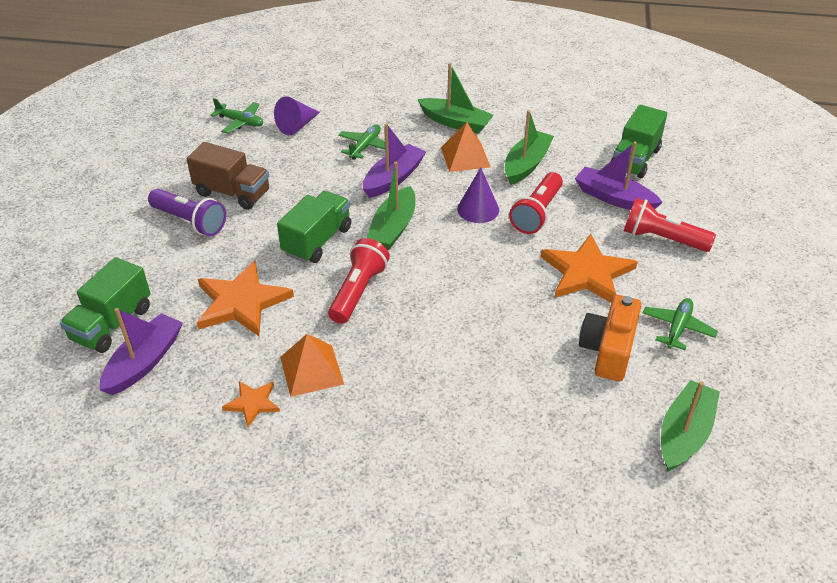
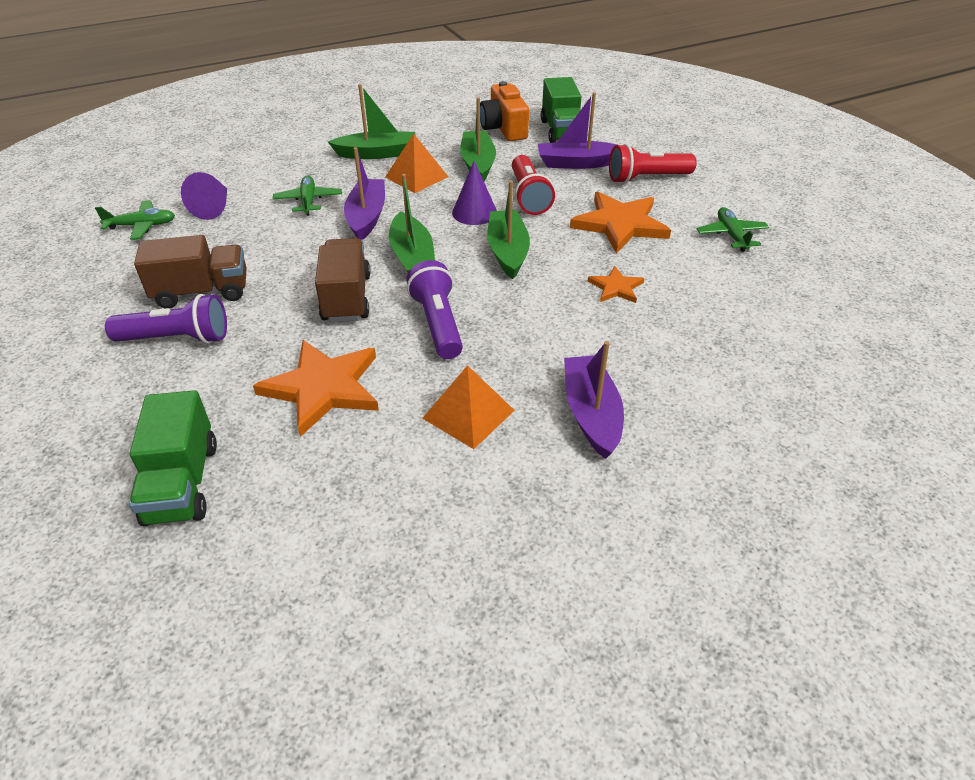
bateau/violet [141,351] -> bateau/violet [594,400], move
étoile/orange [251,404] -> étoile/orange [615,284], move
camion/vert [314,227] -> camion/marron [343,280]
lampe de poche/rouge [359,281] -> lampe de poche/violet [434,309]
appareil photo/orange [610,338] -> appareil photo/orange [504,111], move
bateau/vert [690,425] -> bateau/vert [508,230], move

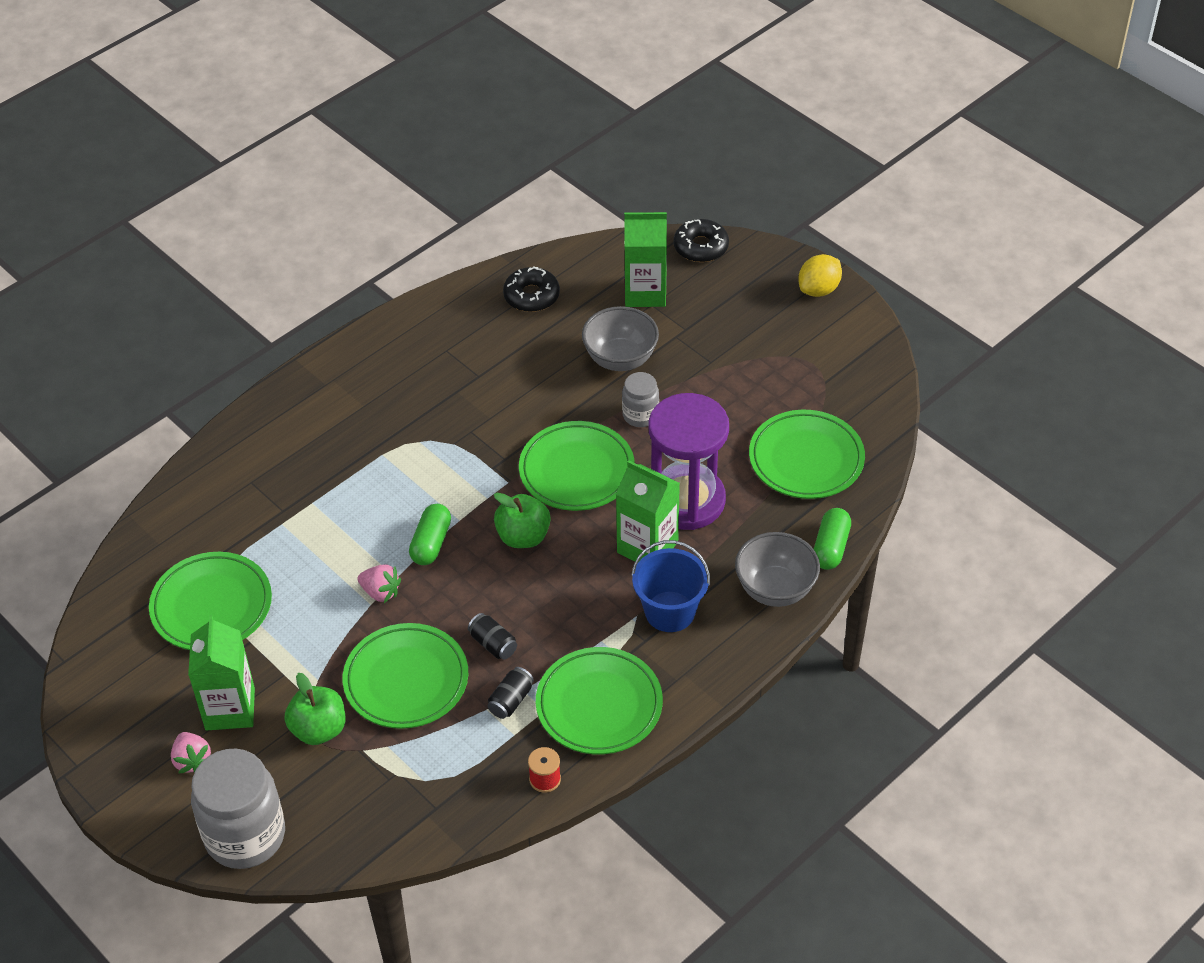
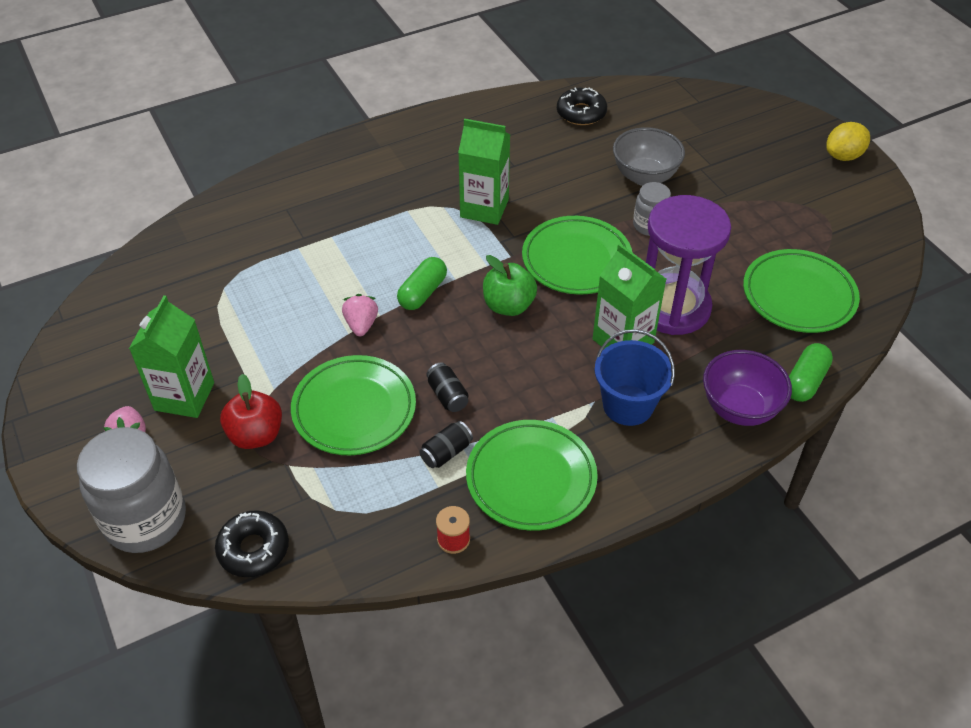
assiette/vert [210,601] -> none
pomme/vert [314,709] -> pomme/rouge [251,411]
fraise/rose [379,583] -> fraise/rose [360,315], 135 degrees counterclockwise
brique de lait/vert [645,259] -> brique de lait/vert [484,172], move
beignet/noir [701,240] -> beignet/noir [252,543], move
bol/gris [777,569] -> bol/violet [747,388]

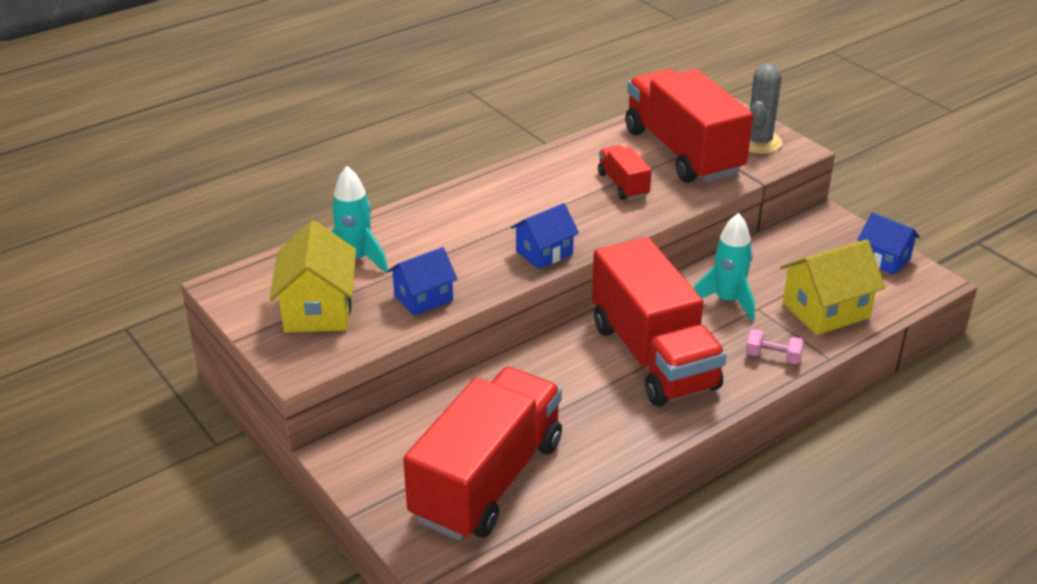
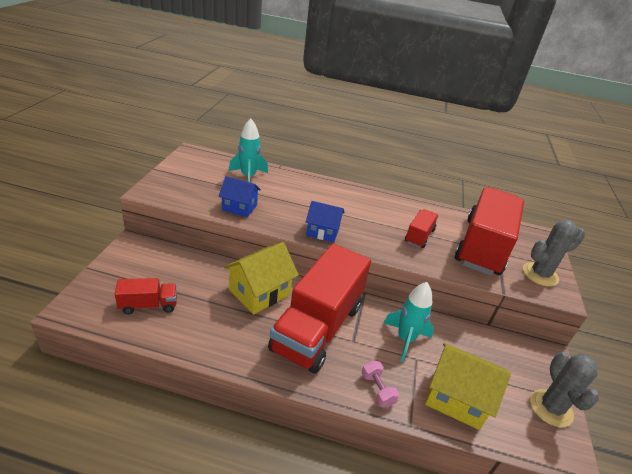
maison/jaune [313,276] -> maison/jaune [261,278], move
camion/rouge [482,454] -> camion/rouge [146,296], x0.45
maison/bleu [888,243] -> cactus/gris [564,389]

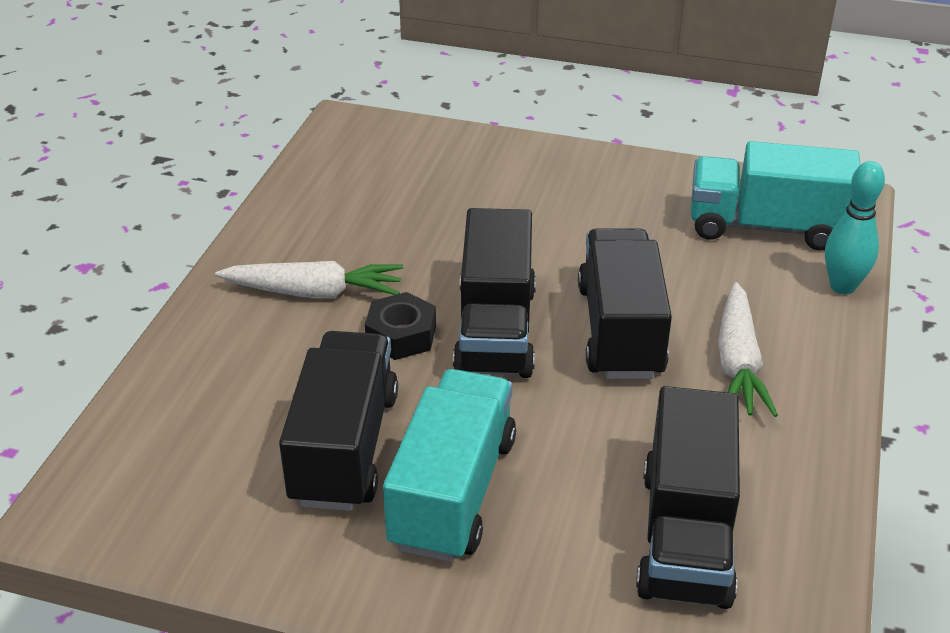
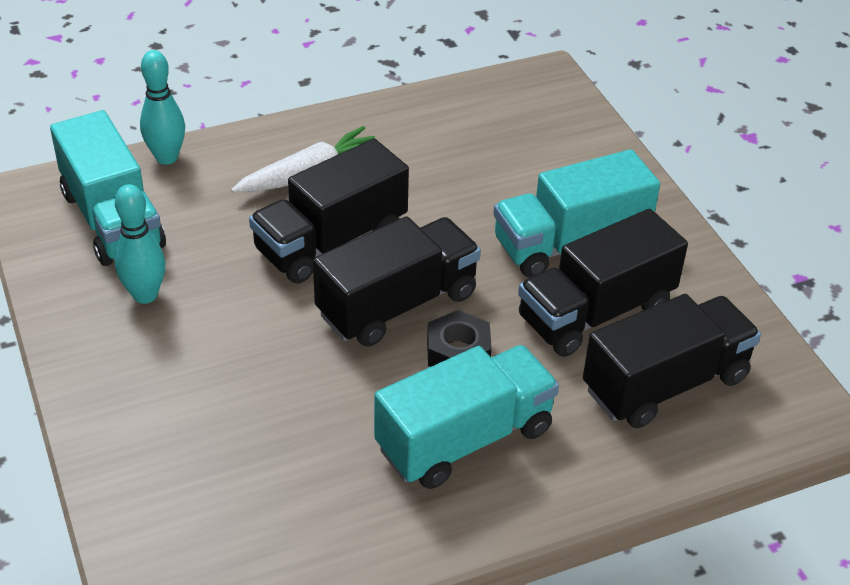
carotte/blanc [309,279] -> camion/turquoise [466,417]
camion/noir [688,497] -> camion/noir [672,361], move
none -> quille/turquoise [140,244]

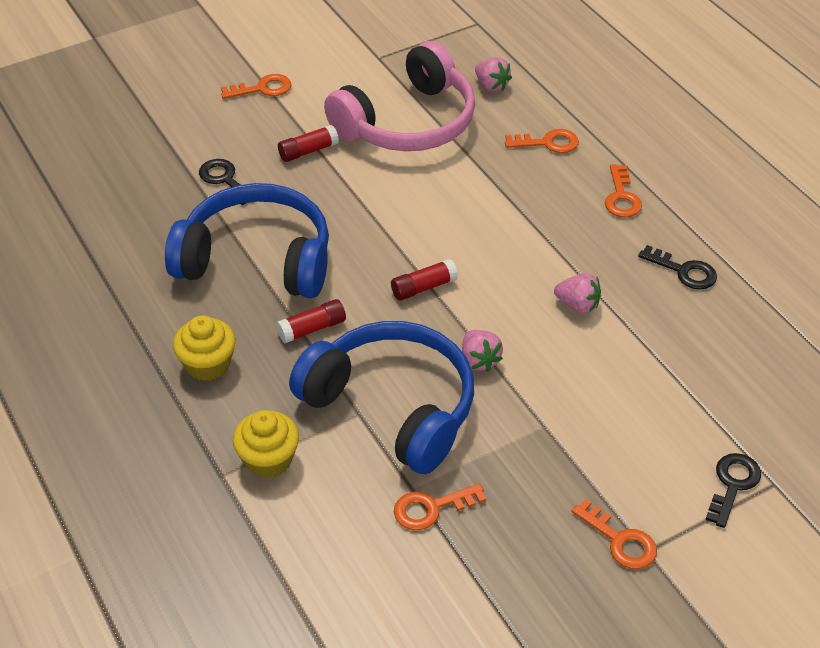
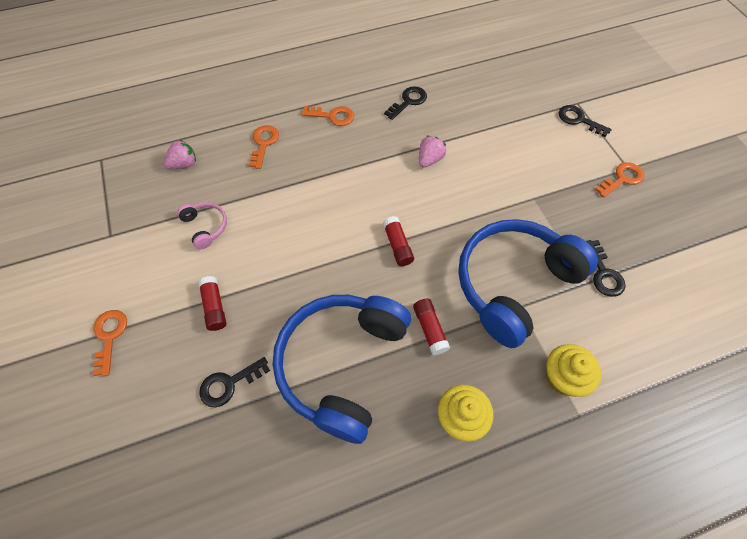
casque audio/rose [399,96] -> casque audio/rose [202,225], x0.42
clé/orange [440,506] -> clé/noir [605,268]
fraise/rose [482,351] -> none

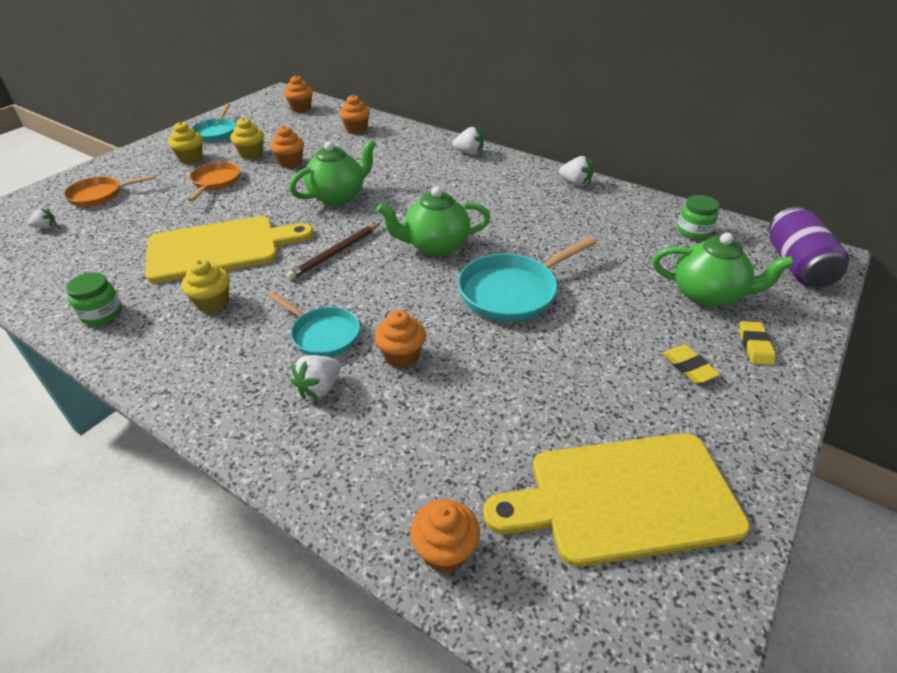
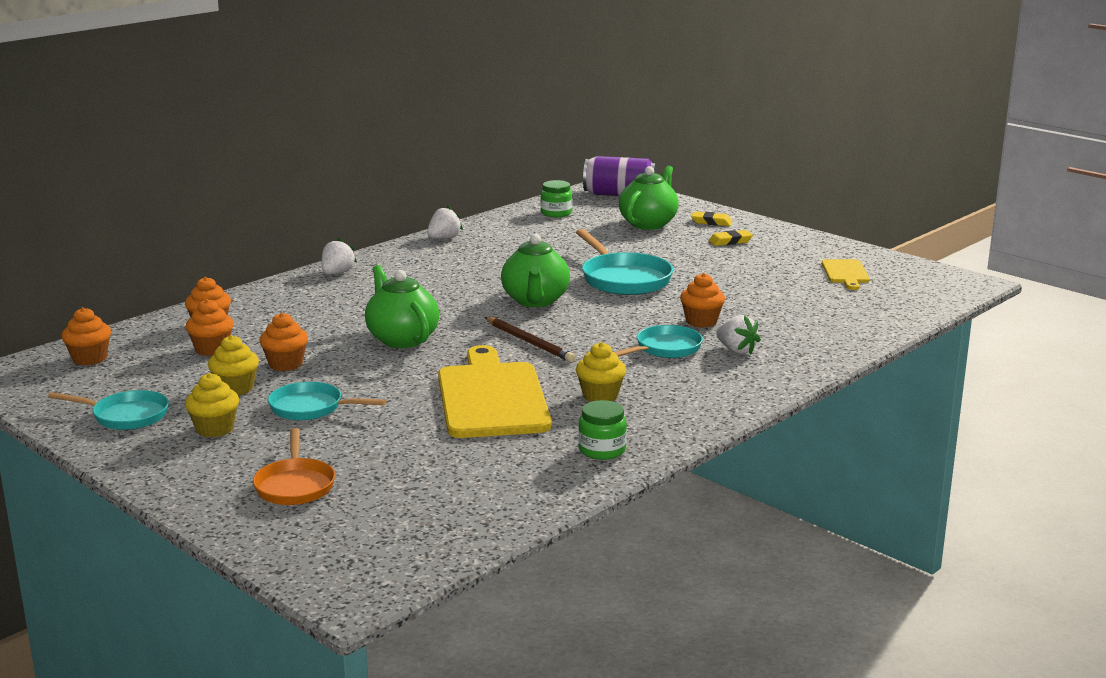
fraise/blanc [42,218] -> none
poêle/orange [214,182] -> poêle/turquoise [327,401]
muffin/orange [445,536] -> muffin/orange [210,327], move
planche à découper/jaune [616,500] -> planche à découper/jaune [846,274], x0.49

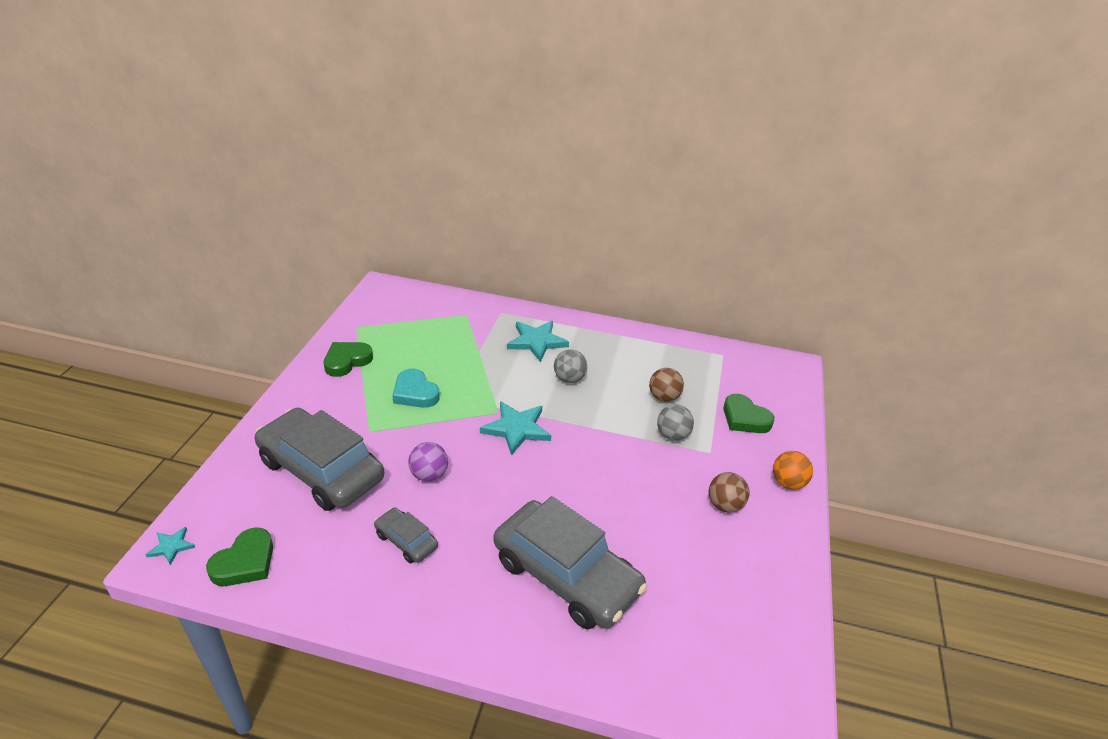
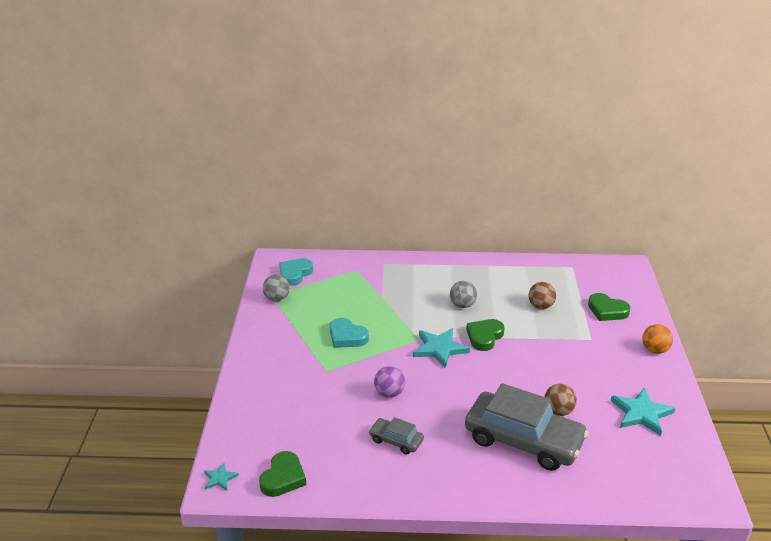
voiture/gris [319,459] -> none
cœur/vert [348,359] -> cœur/vert [485,335], move
étoile/turquoise [538,341] -> étoile/turquoise [643,412], move
balle/gris [675,422] -> balle/gris [276,288], move
balle/marron [729,492] -> balle/marron [561,400], move
none -> cœur/turquoise [296,272]

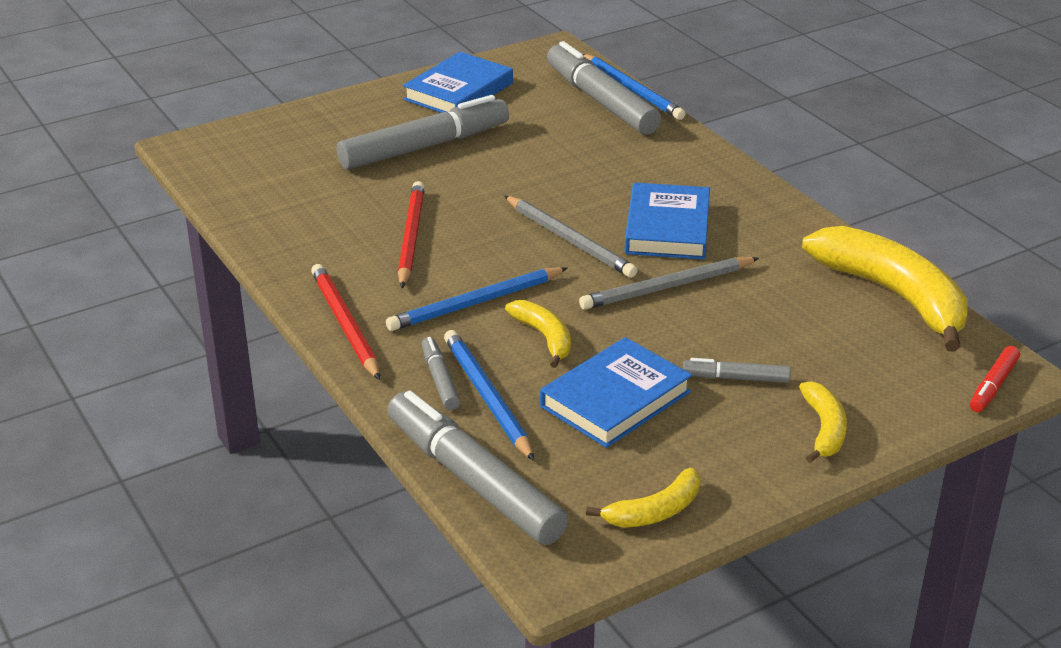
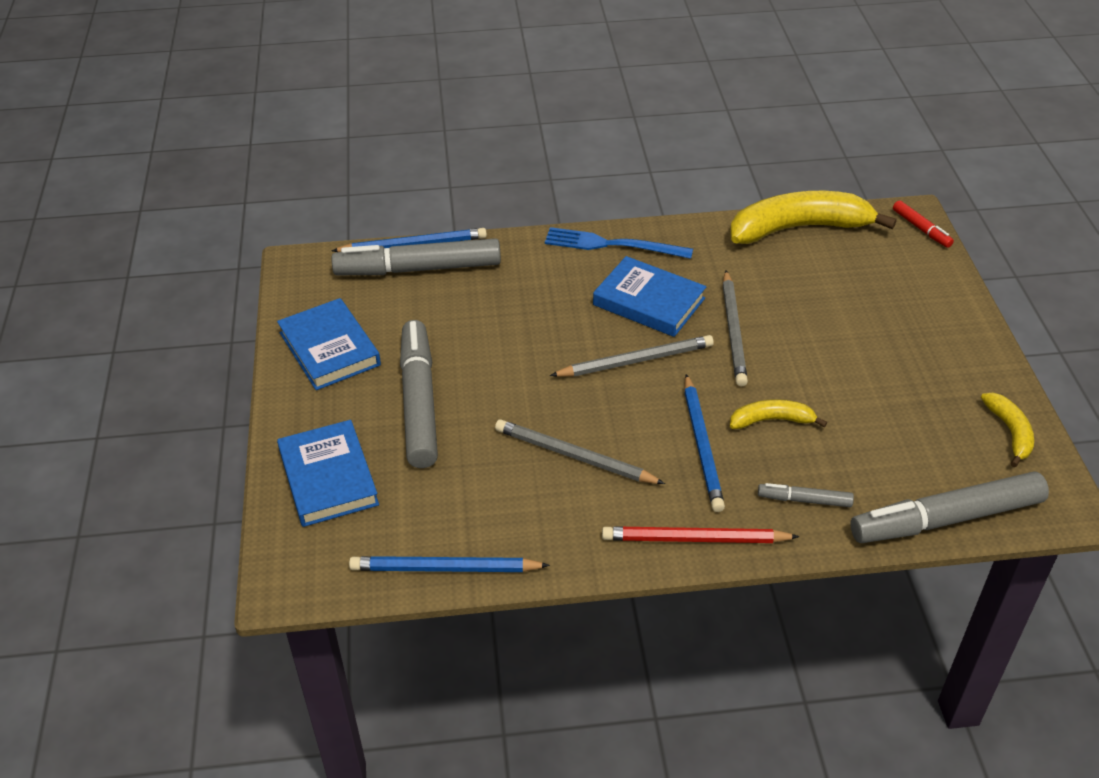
crayon/rouge [411,234] -> crayon/gris [580,452]
crayon/bleu [489,395] -> crayon/bleu [449,564], move
livre/bleu [616,392] -> livre/bleu [328,473], move
feutre/gris [737,370] -> none
banane/jaune [823,422] -> none
none -> fourchette/bleu [619,243]

